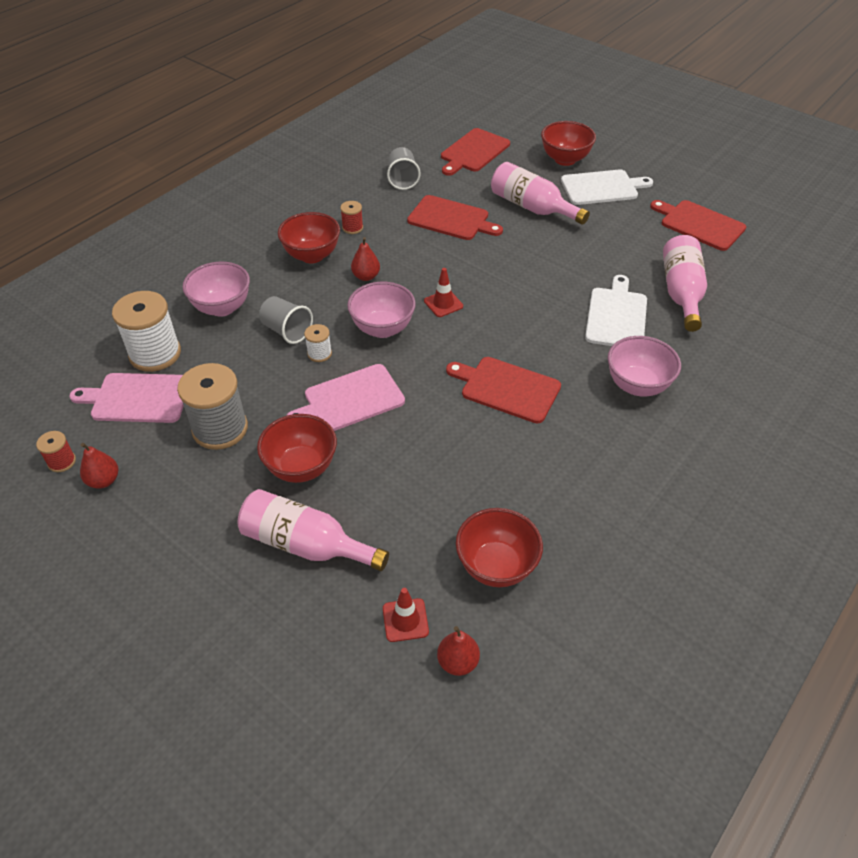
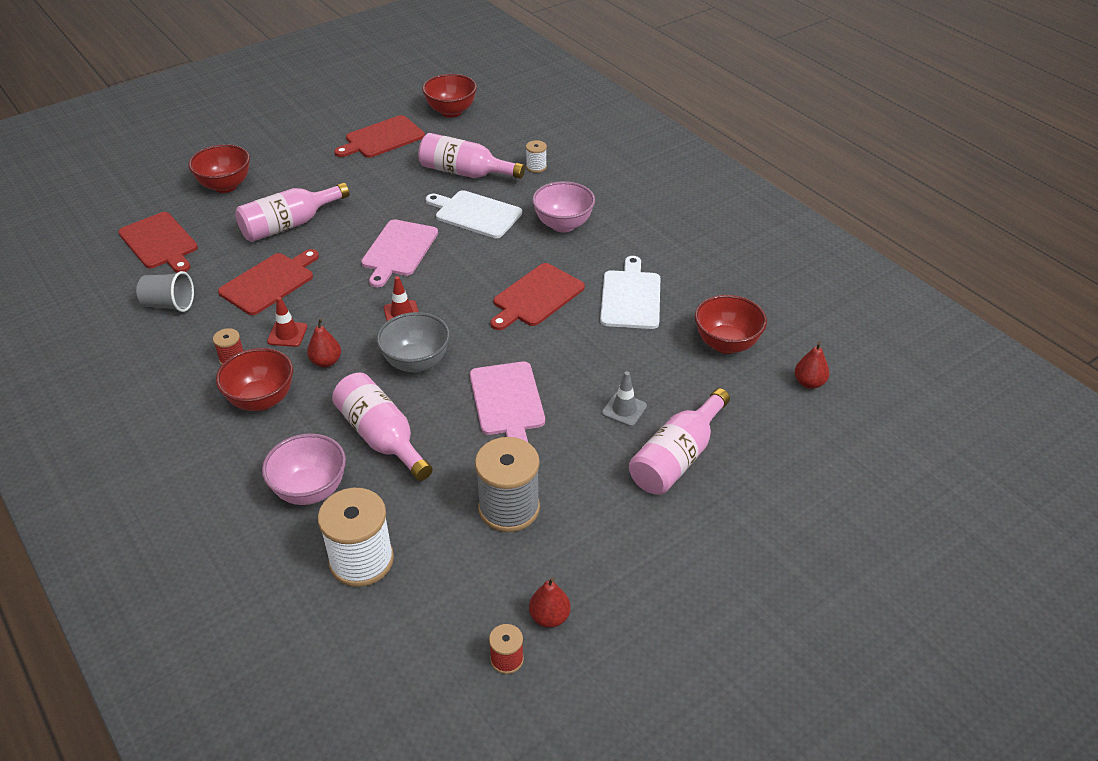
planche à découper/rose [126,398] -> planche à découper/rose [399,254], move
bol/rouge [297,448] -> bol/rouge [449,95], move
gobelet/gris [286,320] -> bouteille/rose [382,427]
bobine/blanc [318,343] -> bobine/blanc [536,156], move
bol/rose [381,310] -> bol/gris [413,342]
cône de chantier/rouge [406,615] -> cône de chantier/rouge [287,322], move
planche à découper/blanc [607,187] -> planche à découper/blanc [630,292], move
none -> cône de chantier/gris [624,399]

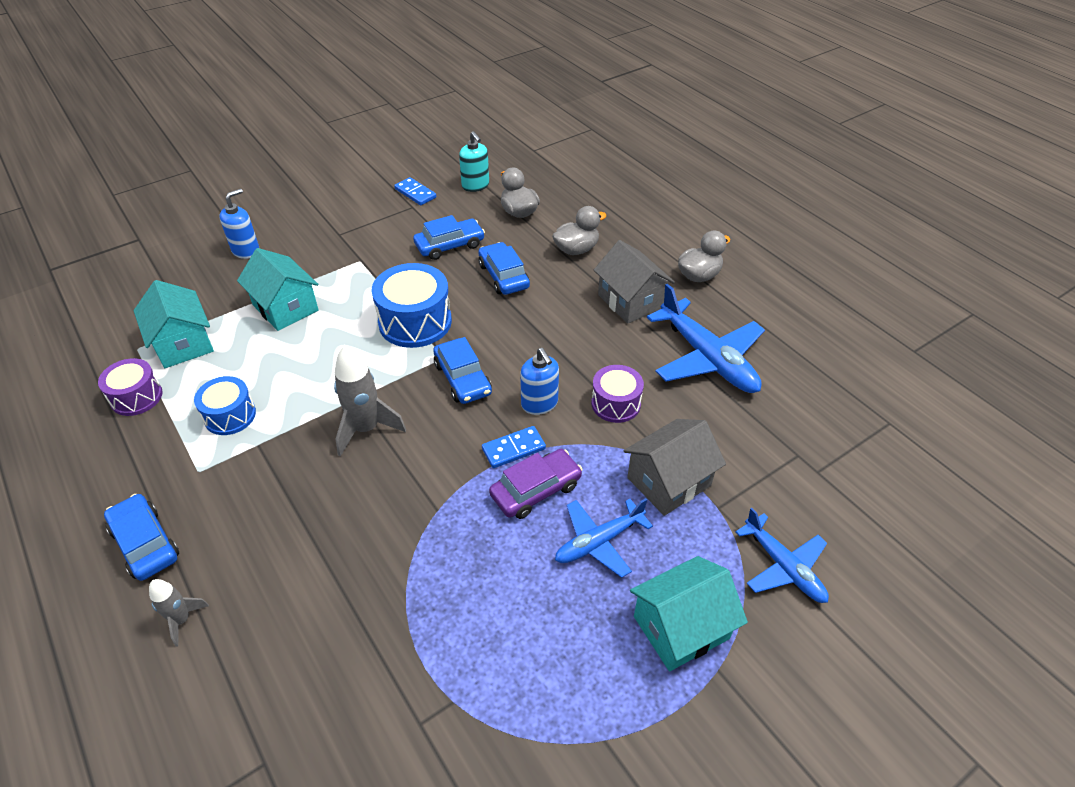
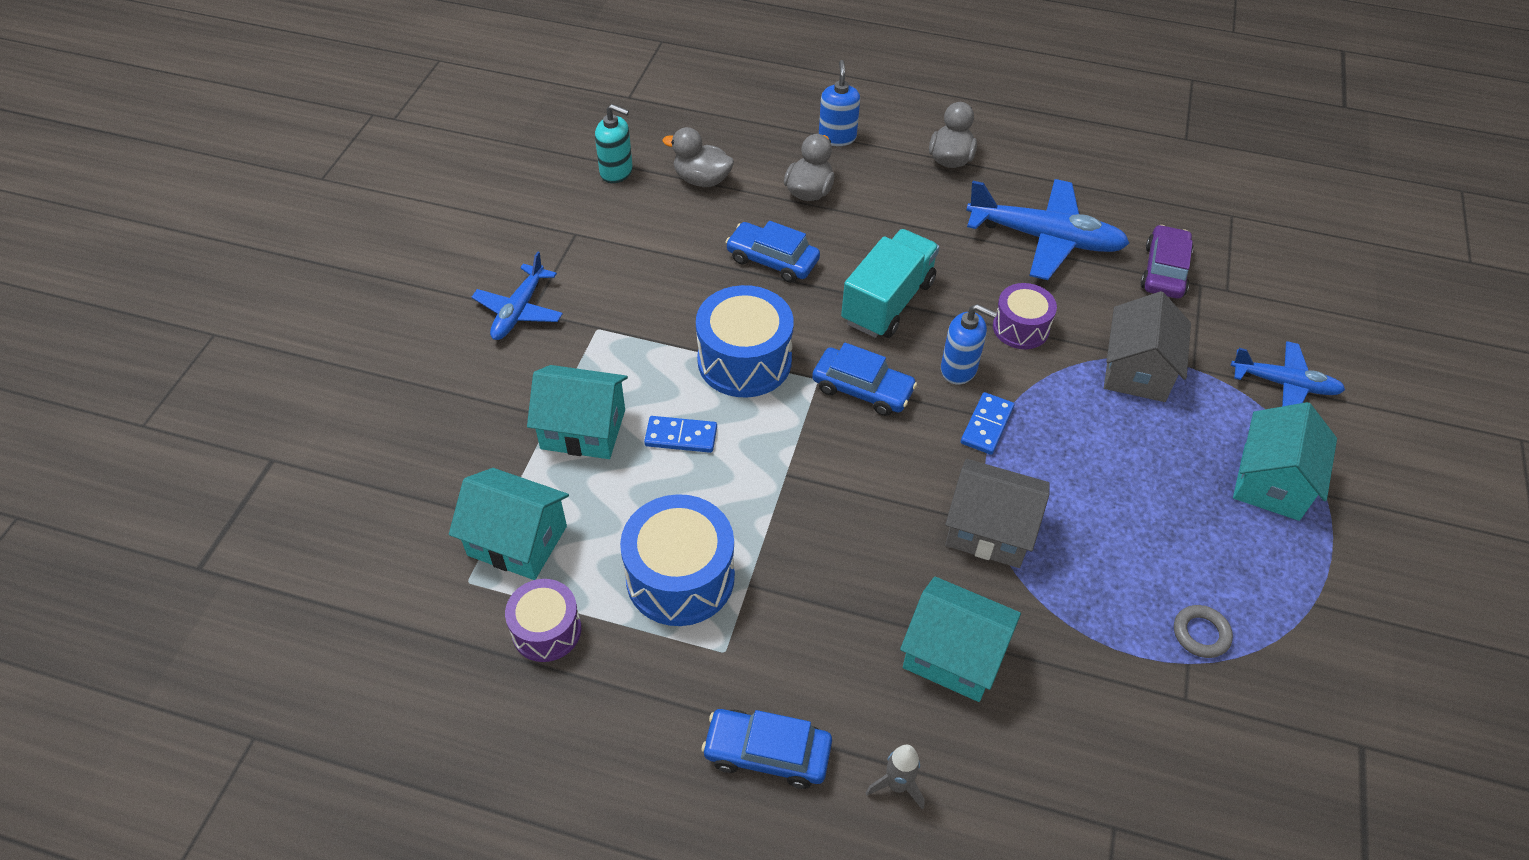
tambour/bleu [225,405] -> tambour/bleu [677,560], x1.63
distributeur de savon/bleu [239,224] -> distributeur de savon/bleu [839,103], move
fusée/gris [370,401] -> none
domino/bleu [415,191] -> domino/bleu [680,434], move
voiture/bleu [449,237] -> none
voiture/violet [535,484] -> voiture/violet [1166,262], move
avion/bleu [604,538] -> avion/bleu [517,295], move
maison/gris [634,282] -> maison/gris [997,513], move
none -> camion/turquoise [890,283]
none -> maison/turquoise [960,639]
none -> anneau/gris [1203,631]

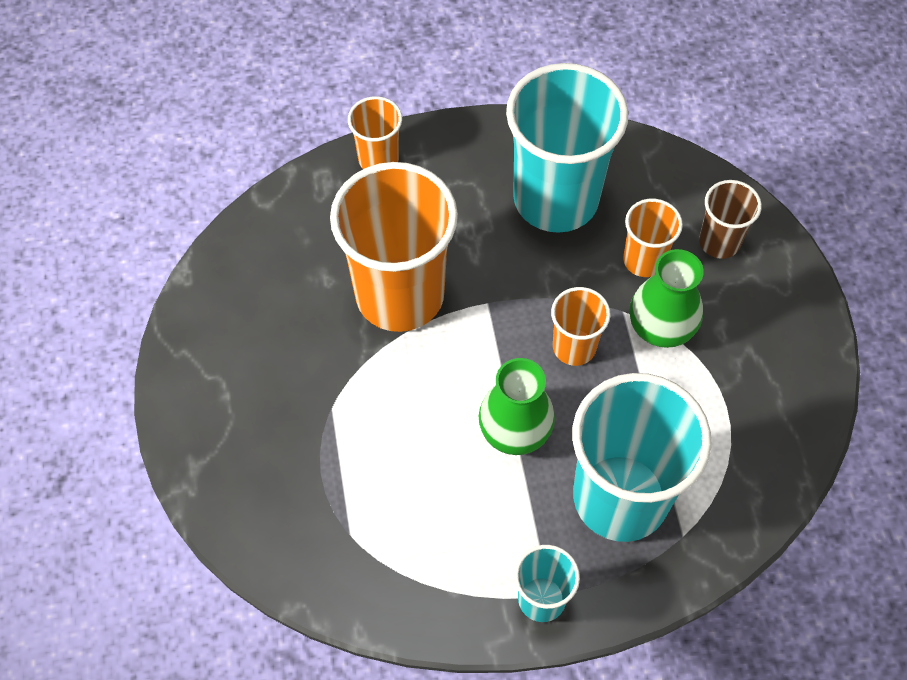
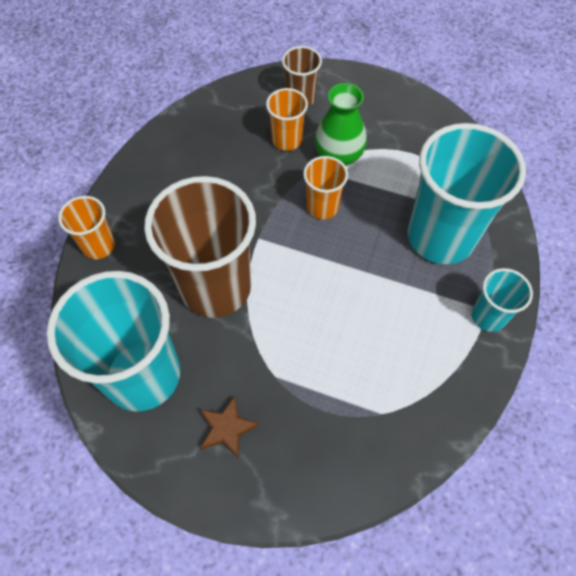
gobelet/orange [394,247] -> gobelet/marron [200,247]
vase/vert [517,406] -> none
gobelet/turquoise [567,148] -> gobelet/turquoise [113,341], move
none -> étoile/marron [229,427]

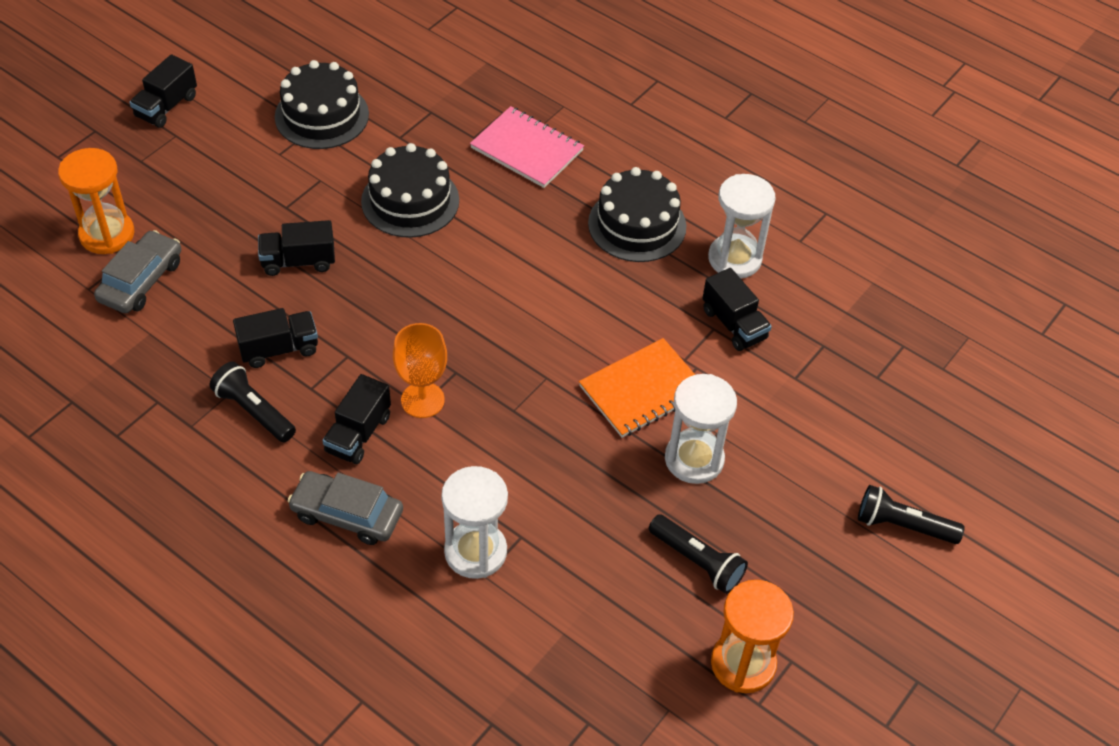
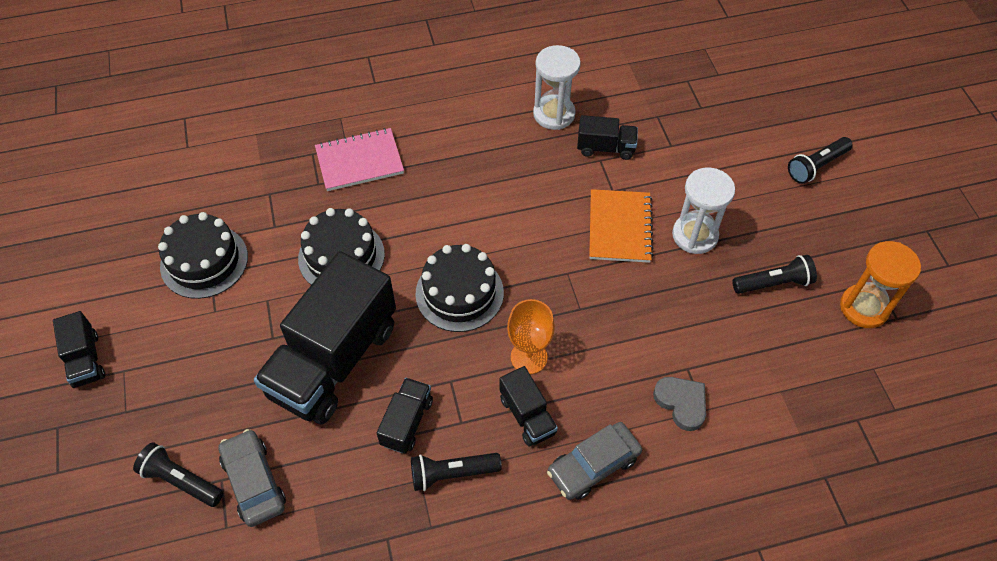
sablier/orange [96,201] -> lampe de poche/noir [178,474]
camion/noir [296,248] -> camion/noir [325,337], x2.20
sablier/blanc [474,522] -> cœur/gris [679,404]
gâteau/noir [637,214] -> gâteau/noir [460,288], move

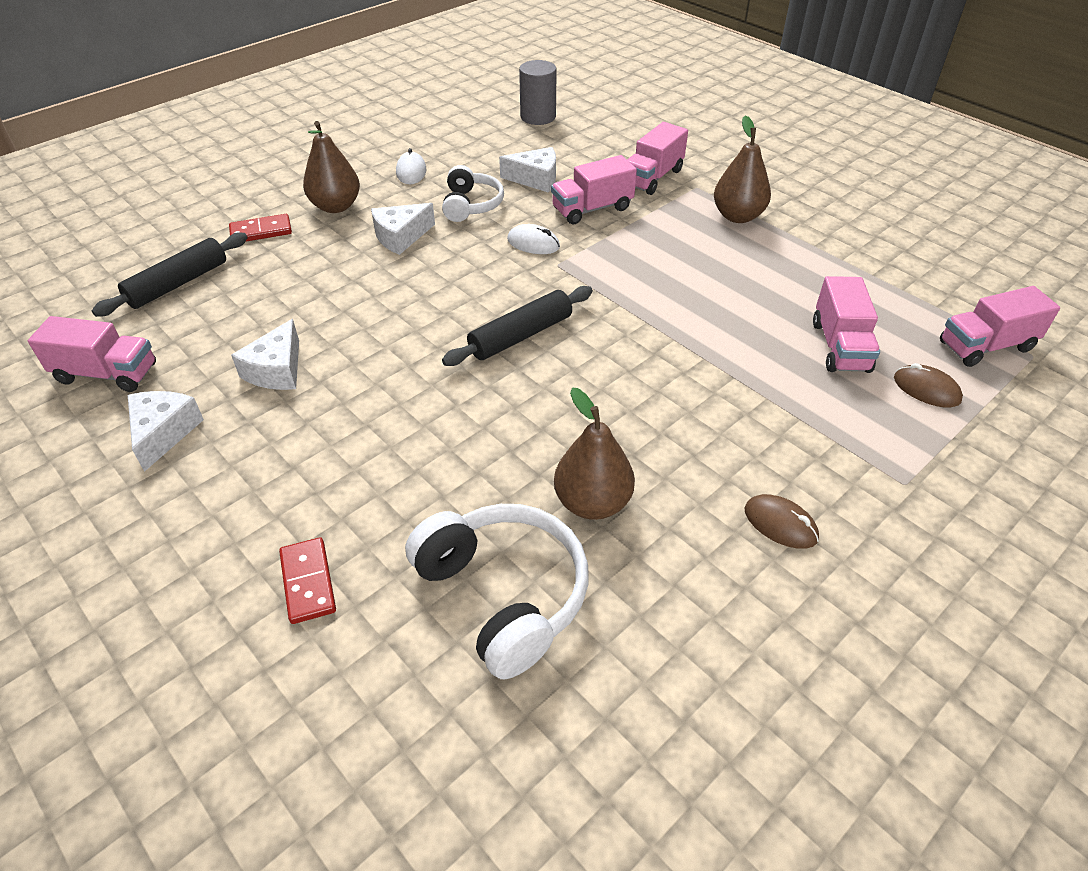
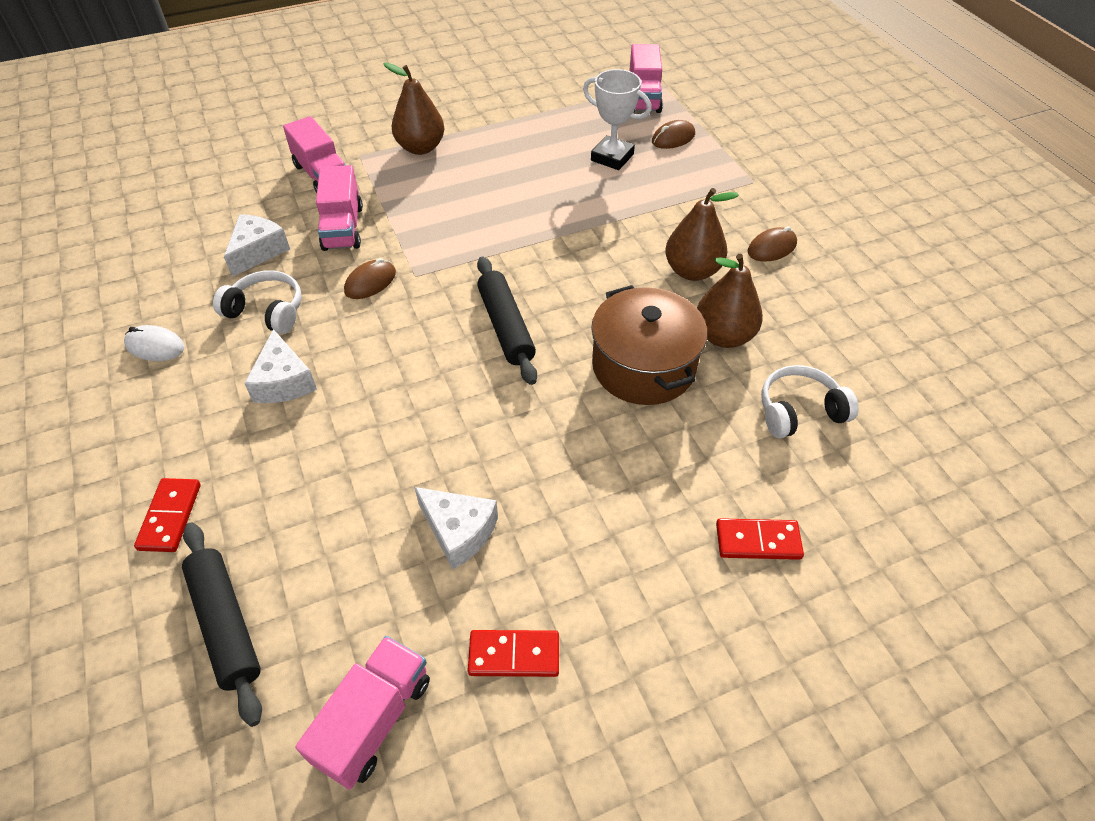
fromage/blanc [166,431] -> domino/rouge [513,653]
poire/marron [331,167] -> poire/marron [702,234], move
casque audio/blanc [497,591] -> casque audio/blanc [810,401], x0.63
souris/blanc [533,239] -> souris/marron [370,278]
cylindre/gris [538,92] -> none
camion/rose [846,324] -> trophée/blanc [617,119]
none -> marmite/marron [649,345]

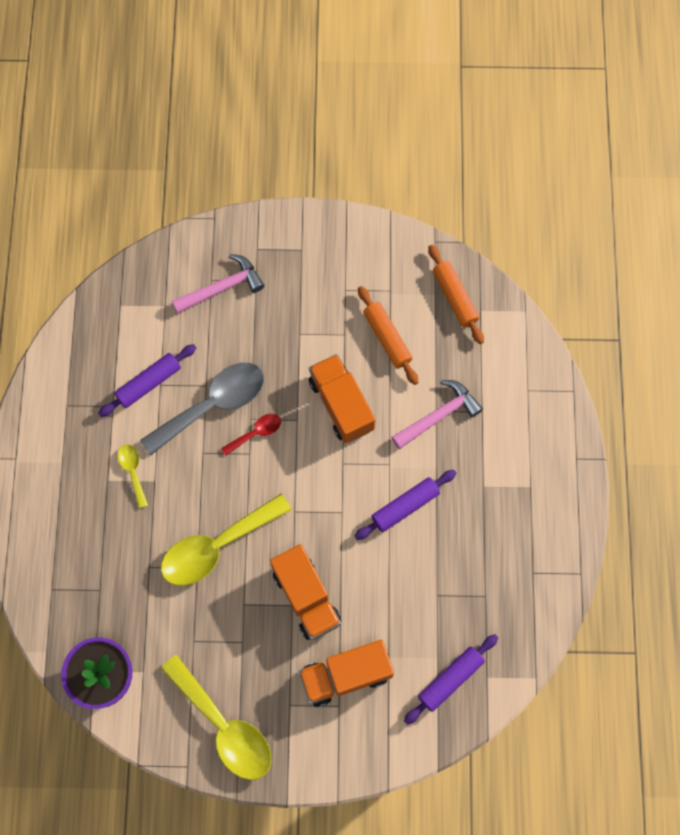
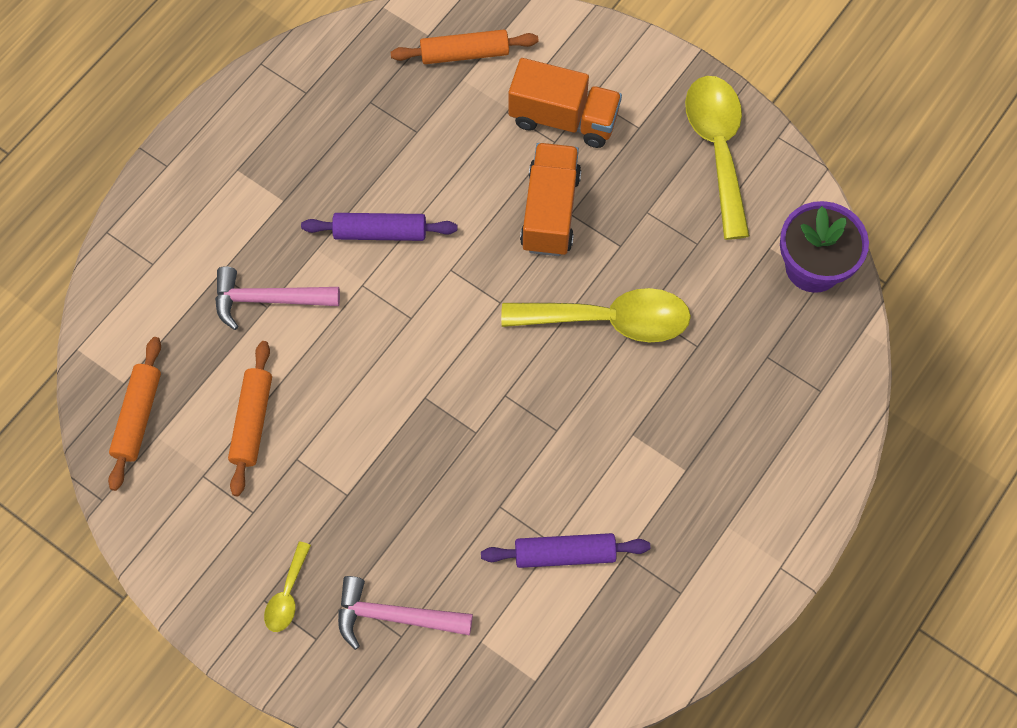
cuillère/jaune [133,476] -> cuillère/jaune [287,587], move
cuillère/gris [202,409] -> none
cuillère/rouge [251,435] -> none
camion/orange [342,398] -> none
rouleau à pâtisserie/violet [451,679] -> rouleau à pâtisserie/orange [464,47]

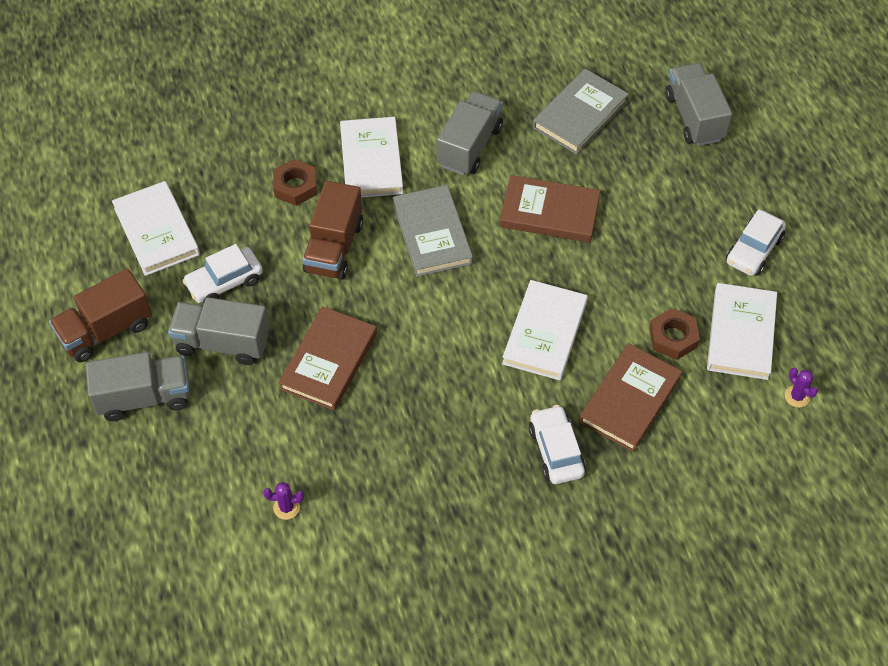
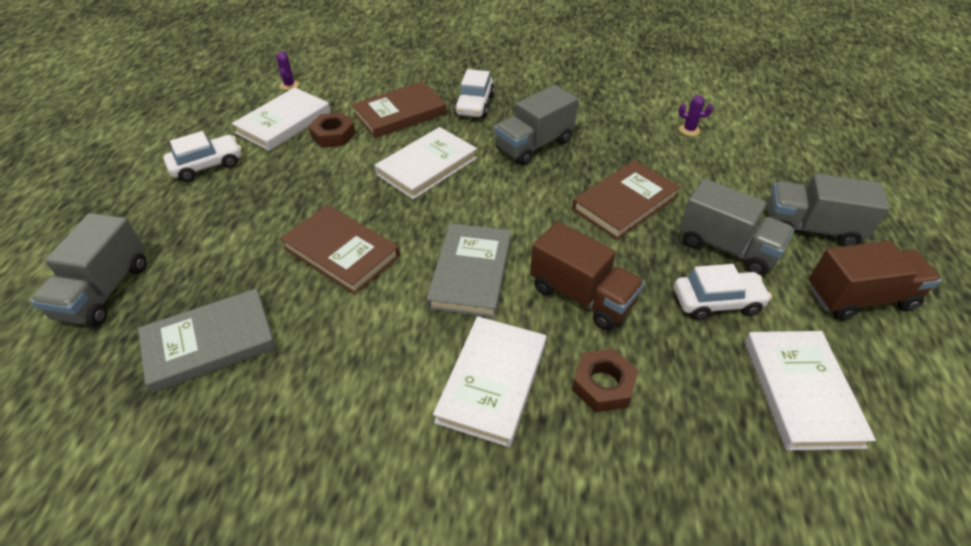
camion/marron [333,230] -> camion/marron [587,276], 90 degrees clockwise
camion/gris [470,133] -> camion/gris [536,125], move

